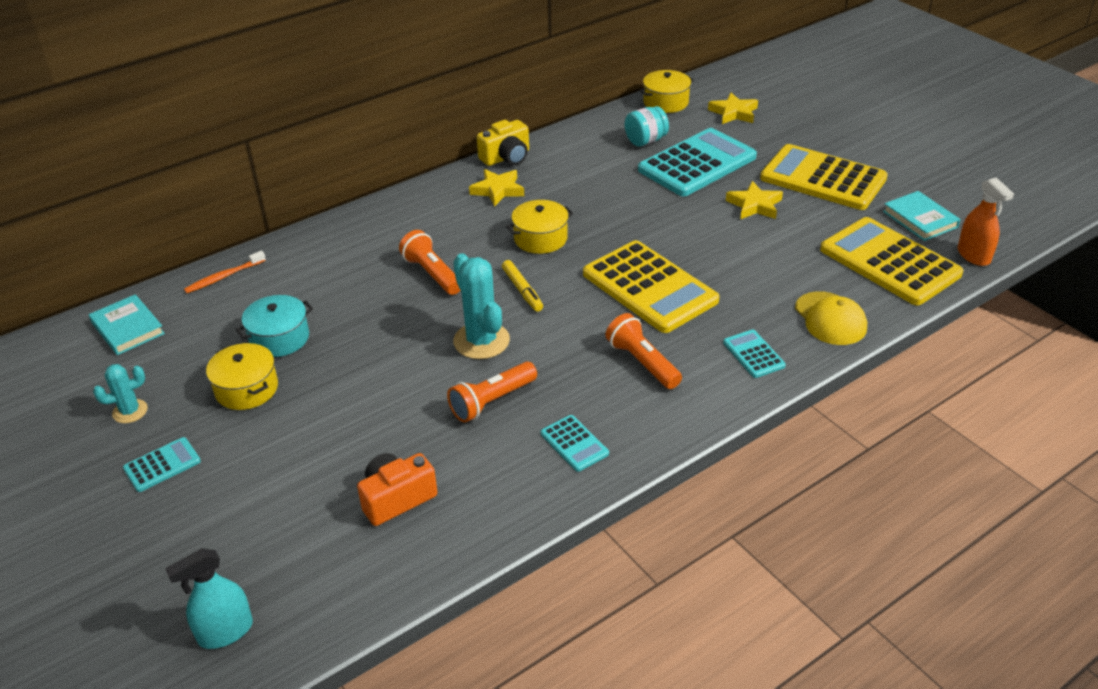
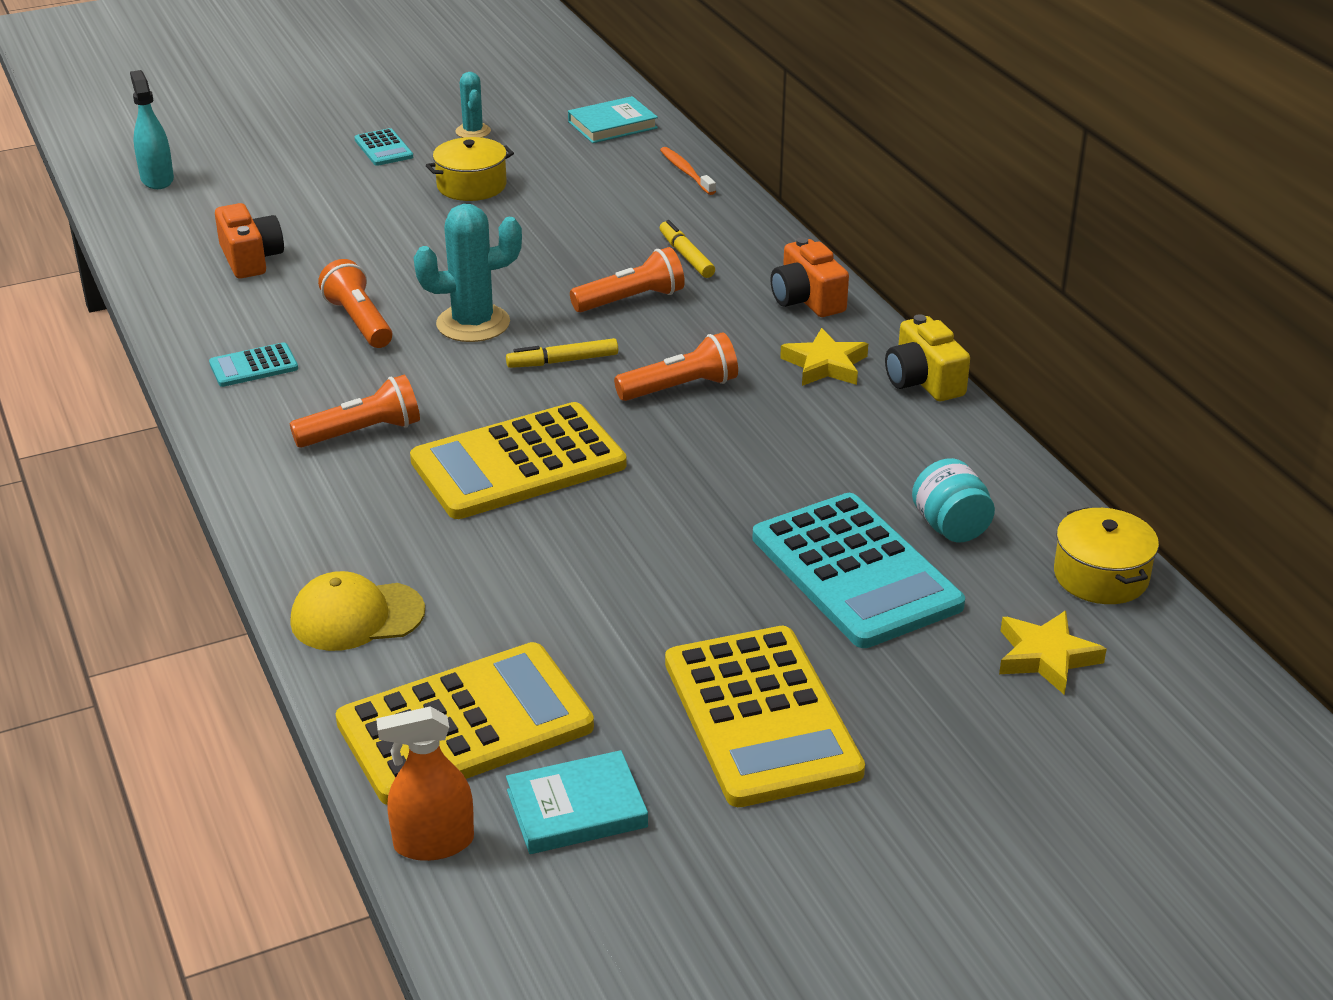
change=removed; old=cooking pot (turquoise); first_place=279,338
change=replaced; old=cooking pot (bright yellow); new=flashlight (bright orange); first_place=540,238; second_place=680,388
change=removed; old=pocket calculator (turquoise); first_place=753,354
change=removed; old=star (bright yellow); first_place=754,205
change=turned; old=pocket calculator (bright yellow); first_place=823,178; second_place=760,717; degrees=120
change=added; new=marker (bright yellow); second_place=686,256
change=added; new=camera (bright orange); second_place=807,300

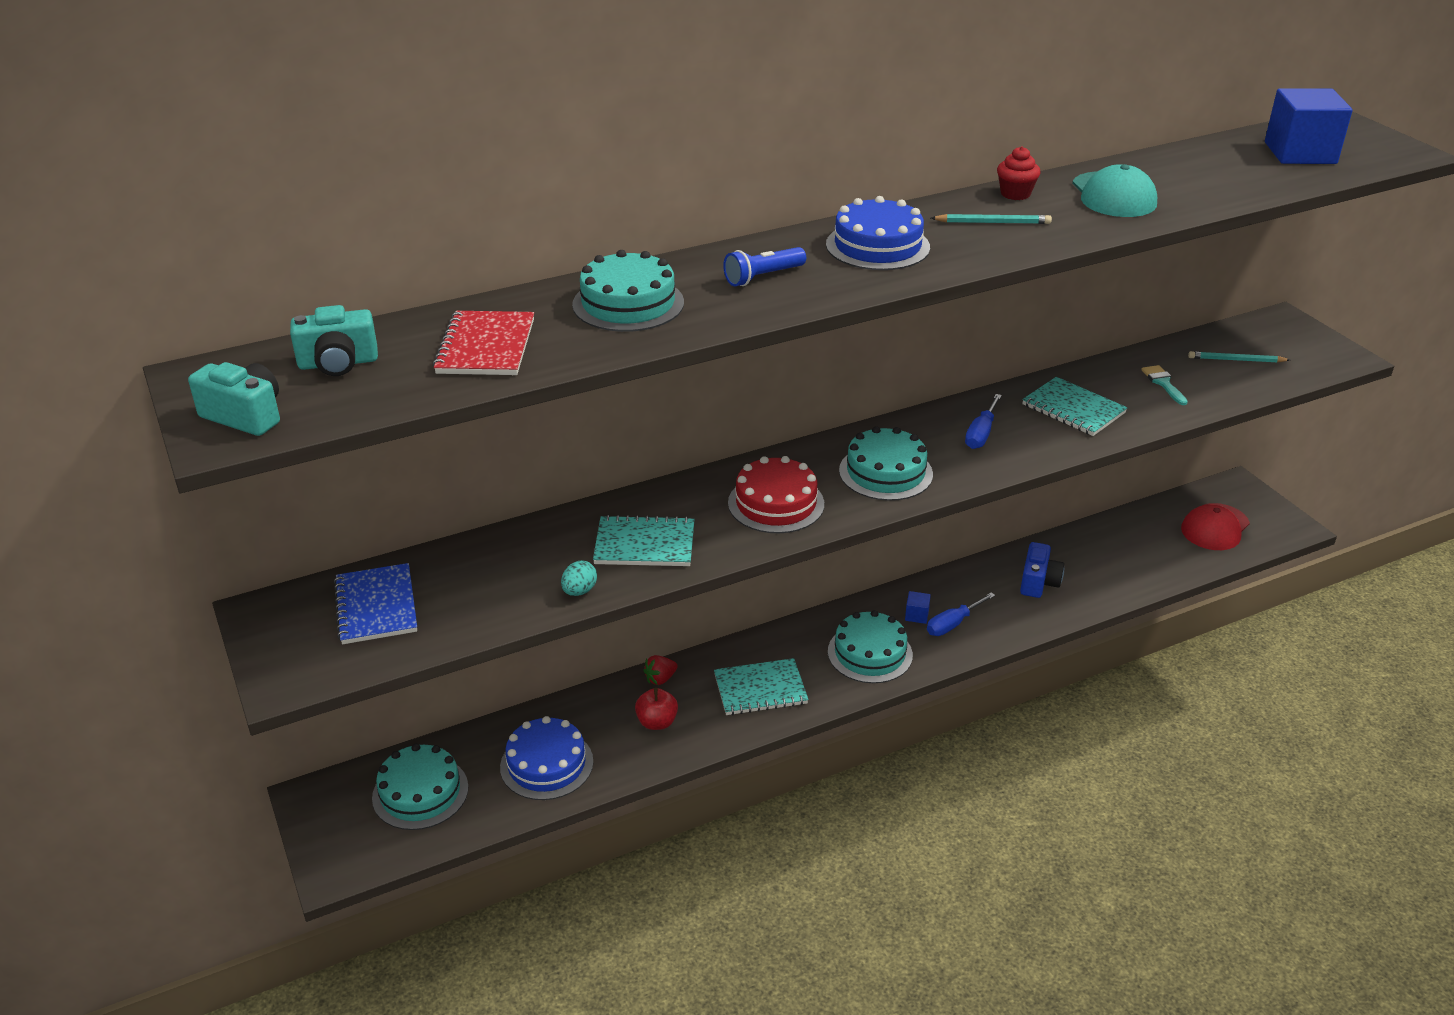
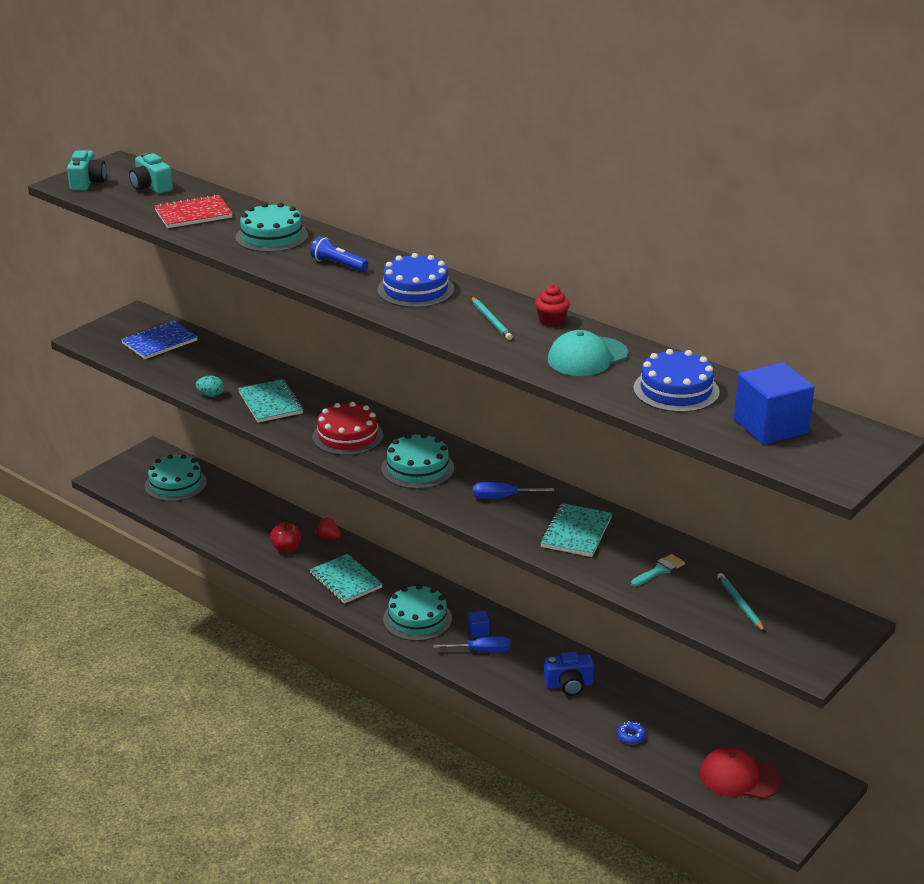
change=moved; old=cake (cobalt); first_place=546,764; second_place=676,390
change=turned; old=screwdriver (cobalt); first_place=953,624; second_place=481,651; degrees=150
change=added; new=donut (cobalt); second_place=631,736

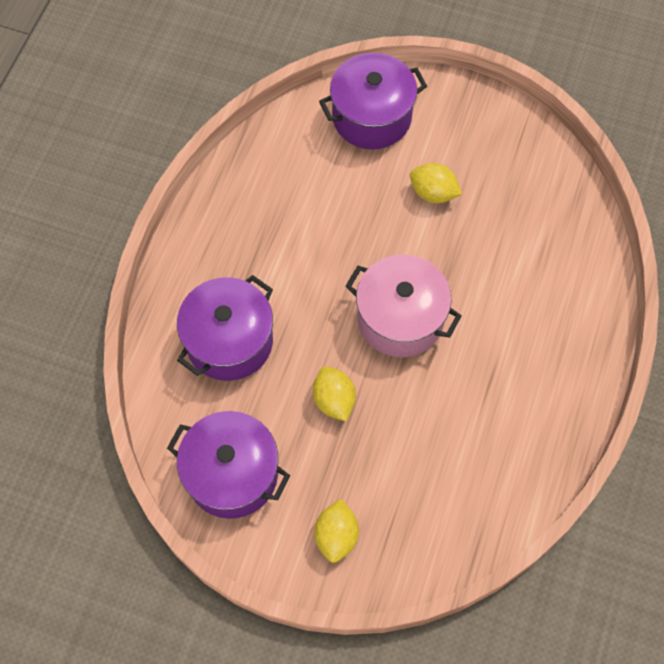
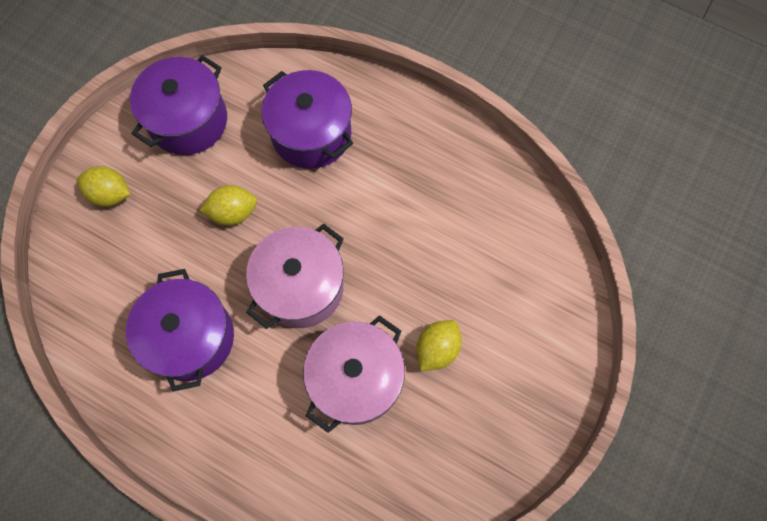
change=moved; old=cooking pot (royal purple); first_place=372,117; second_place=190,337
change=added; new=cooking pot (pink); second_place=356,379

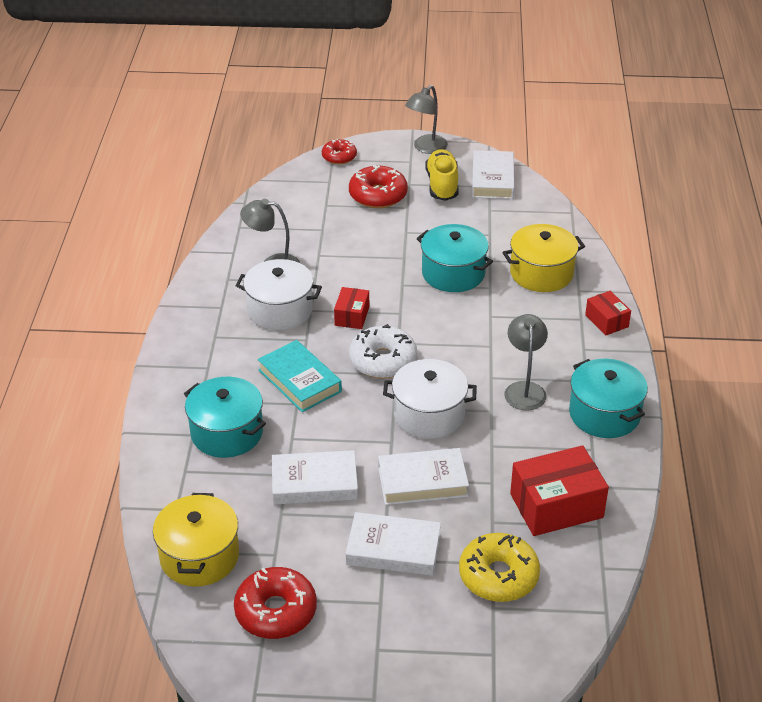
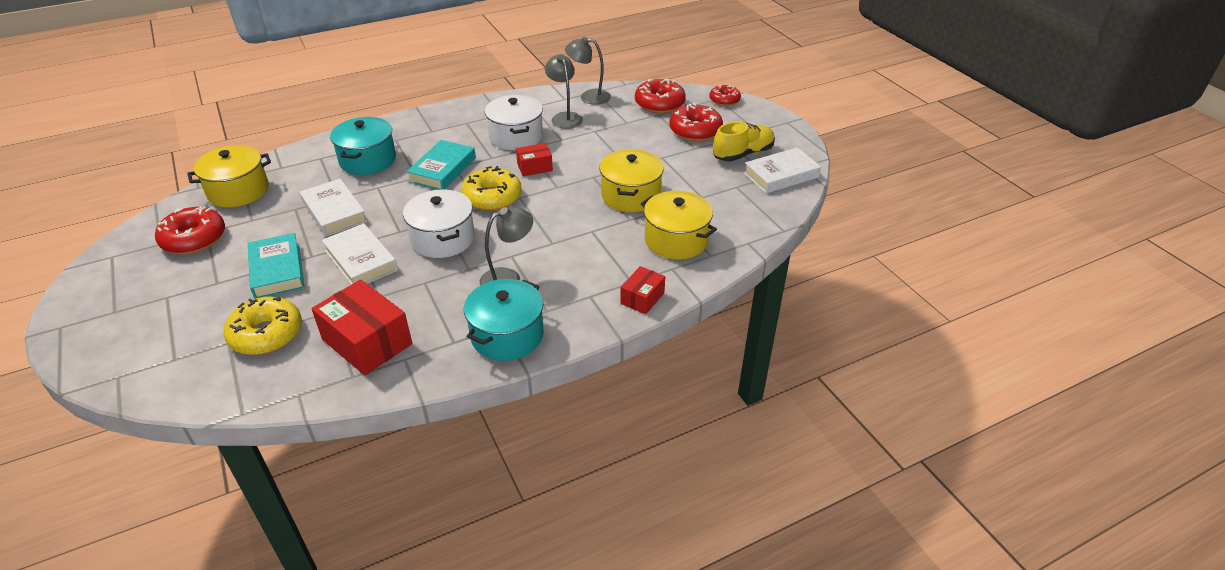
change=recoloured; old=book (snow-white); new=book (turquoise); first_place=393,549; second_place=277,270
change=recoloured; old=donut (snow-white); new=donut (bright yellow); first_place=383,361; second_place=492,197
change=moved; old=desk lamp (ash-grey); first_place=426,148; second_place=589,97
change=recoloured; old=cooking pot (turquoise); new=cooking pot (bright yellow); first_place=453,273; second_place=630,195
change=added; new=donut (red); second_place=659,104

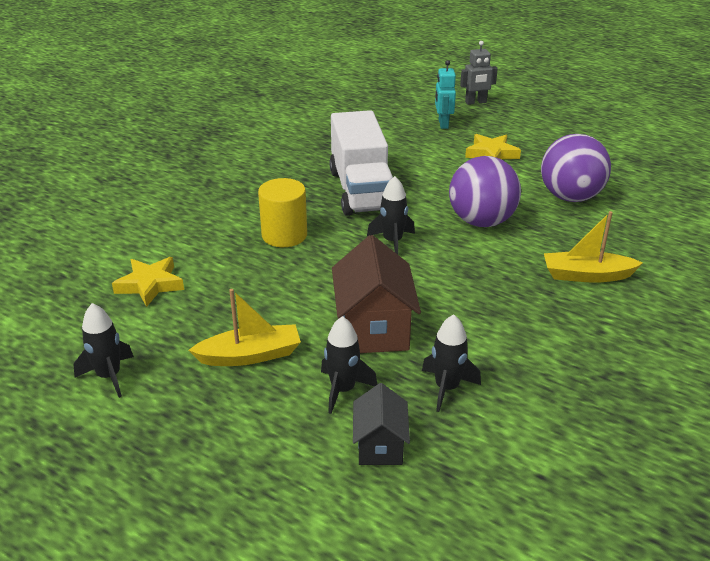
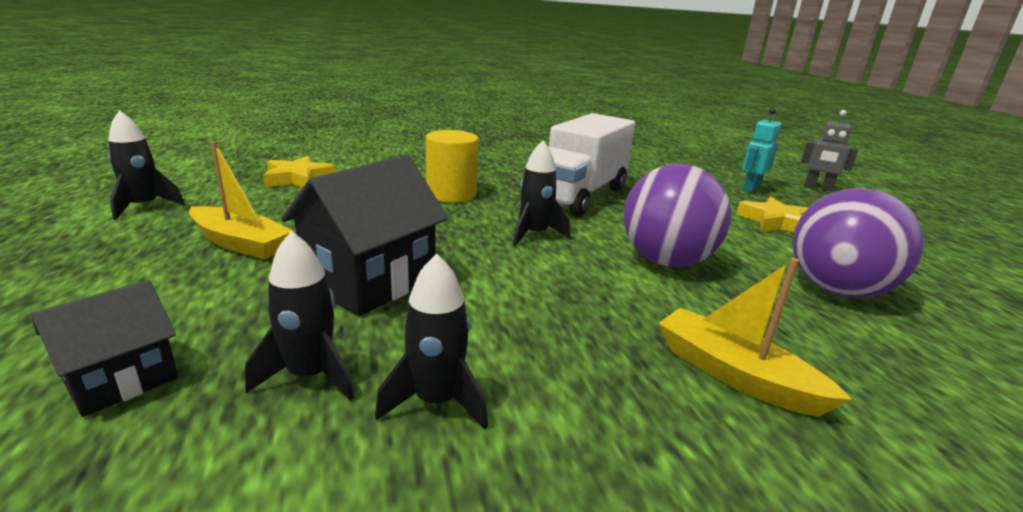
change=moved; old=spaceship (ebony); first_place=343,390; second_place=436,401
change=recoloured; old=house (brown); new=house (ebony); first_place=374,329; second_place=370,281

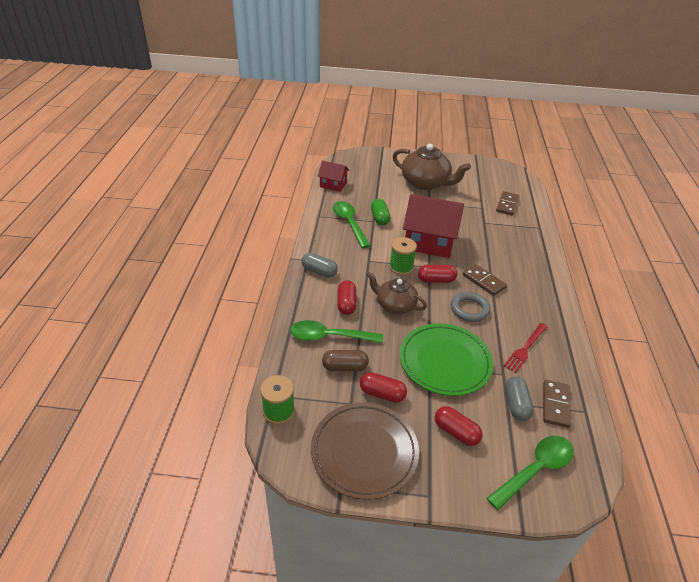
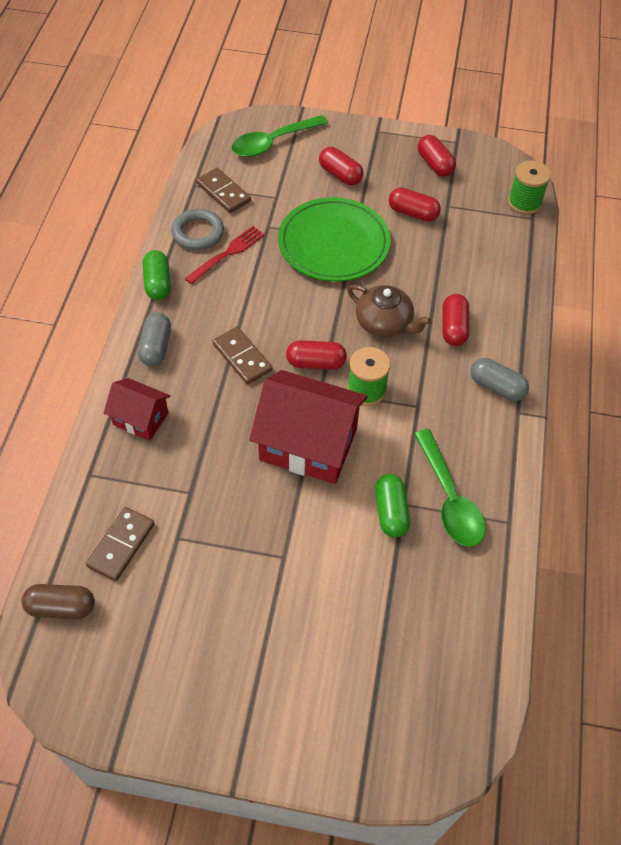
change=removed; old=spoon (emerald); first_place=329,336
change=replaced; old=plate (brown); new=pill shape (red); first_place=364,451; second_place=434,164
change=moved; old=house (red); first_place=333,185; second_place=140,418
change=moved; old=pill shape (brown); first_place=345,367; second_place=61,607
change=removed; old=tea pot (brown); first_place=426,183
change=moved; old=hoop (ash-grey); first_place=469,309; second_place=198,233
change=moved; old=pill shape (ash-grey); first_place=516,404; second_place=156,347
change=turned; old=domino piece (brown); first_place=555,405; second_place=223,192; degrees=-60
change=added; new=pill shape (emerald); second_place=158,283

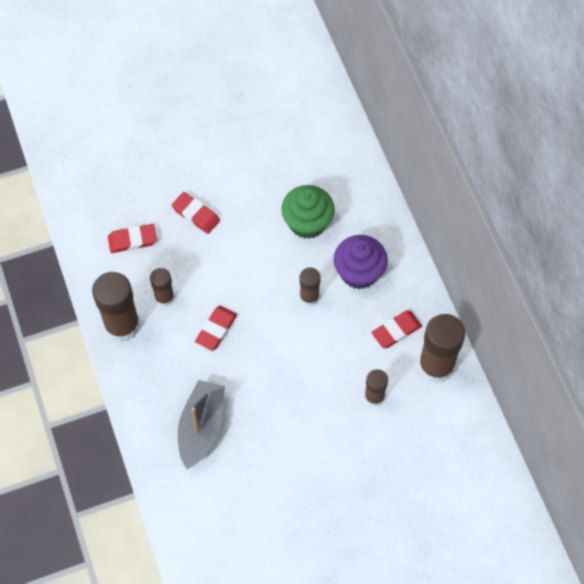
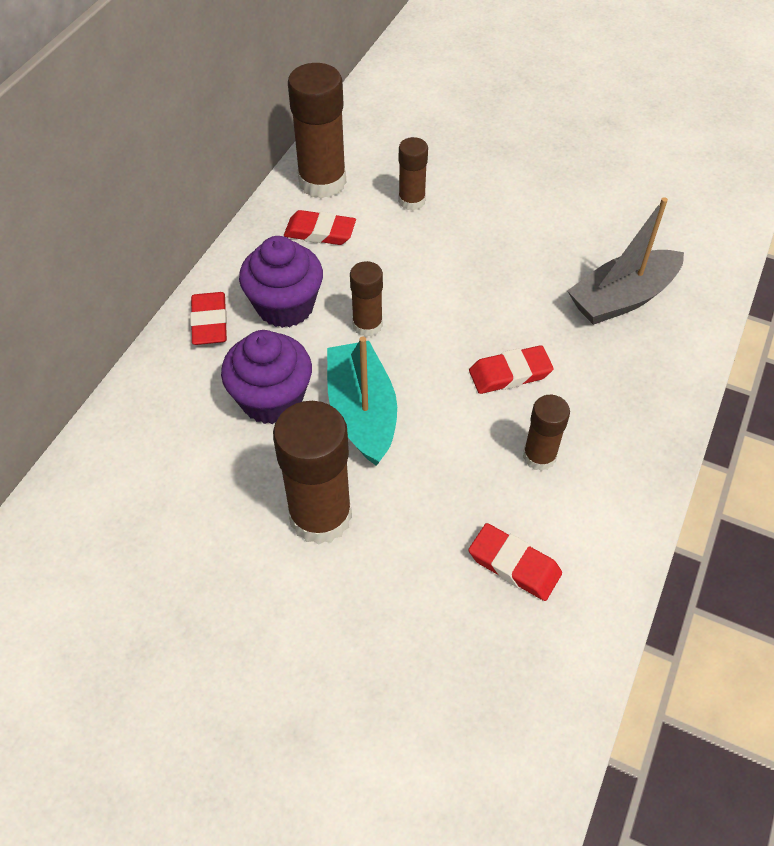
change=moved; old=glue stick (brown); first_place=122,325; second_place=320,516
change=moved; old=pencil eraser (red); first_place=196,214; second_place=210,322
change=recoloured; old=muffin (emerald); new=muffin (royal purple); first_place=307,222; second_place=272,399
change=added; new=boat (turquoise); second_place=362,412

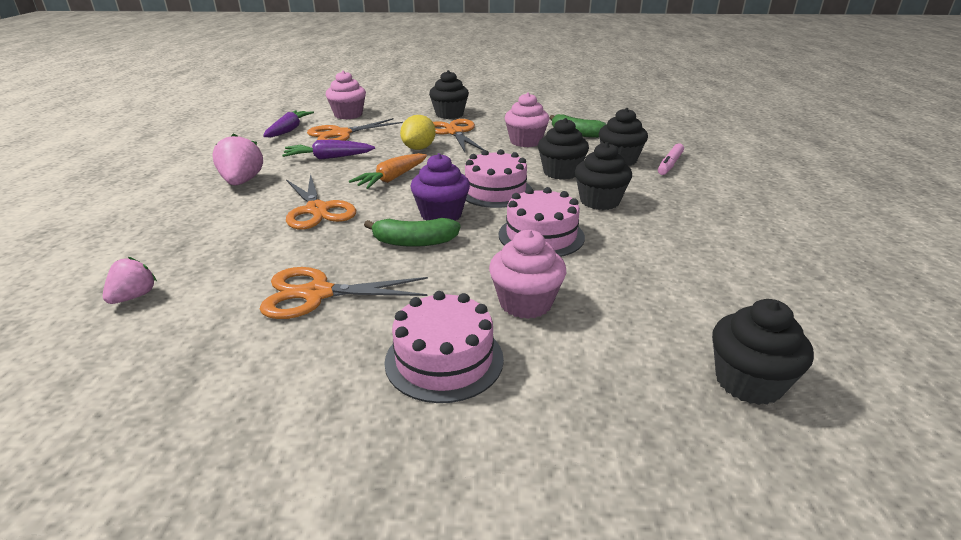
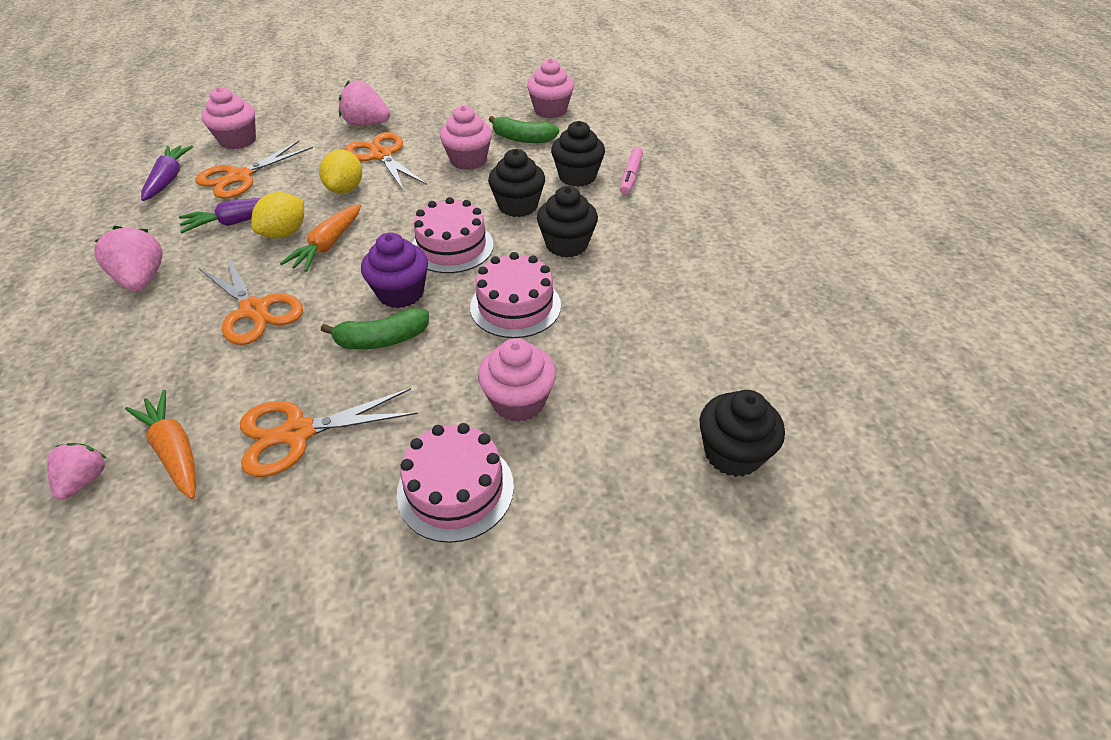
change=replaced; old=muffin (ebony); new=berry (pink); first_place=449,114; second_place=366,124
change=added; new=carrot (bright orange); second_place=174,450
change=added; new=toy lemon (bright yellow); second_place=285,233
change=added; new=muffin (pink); second_place=550,110

